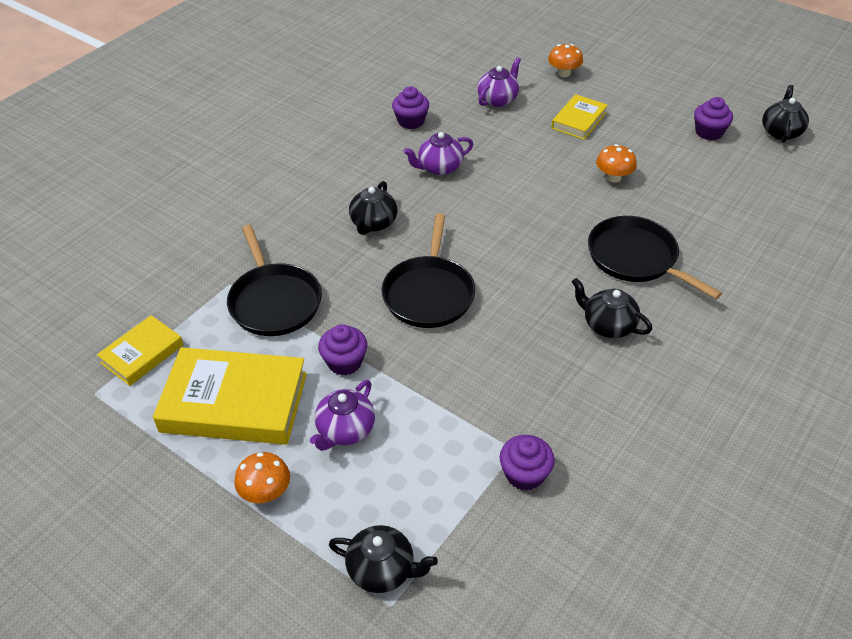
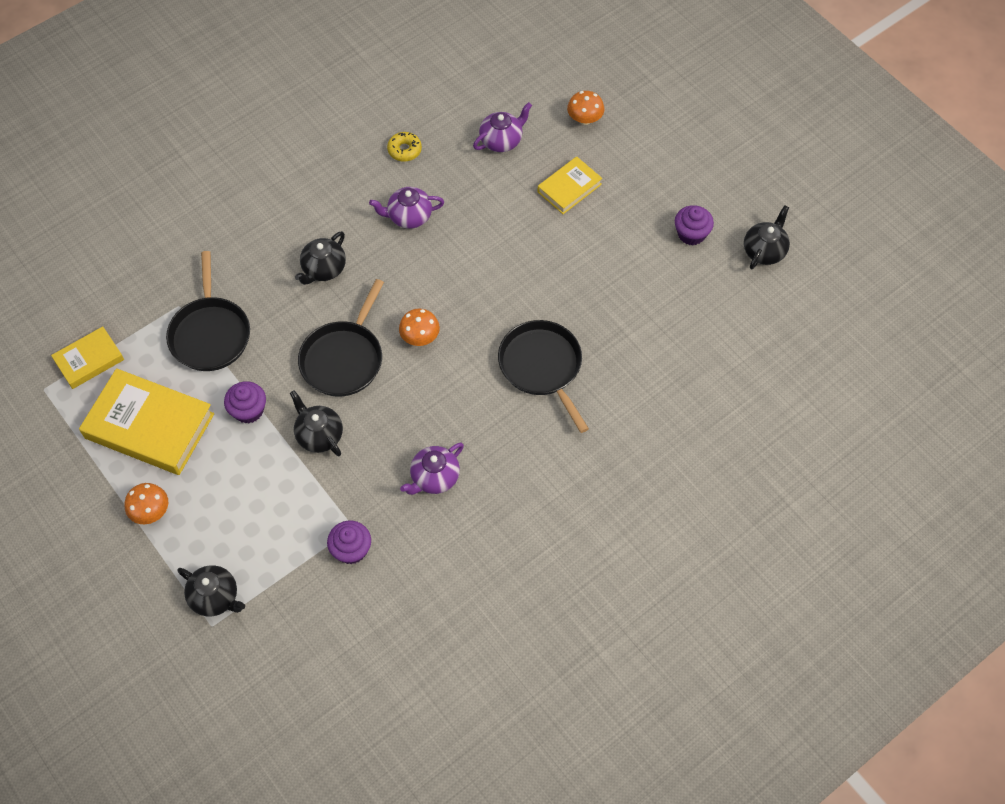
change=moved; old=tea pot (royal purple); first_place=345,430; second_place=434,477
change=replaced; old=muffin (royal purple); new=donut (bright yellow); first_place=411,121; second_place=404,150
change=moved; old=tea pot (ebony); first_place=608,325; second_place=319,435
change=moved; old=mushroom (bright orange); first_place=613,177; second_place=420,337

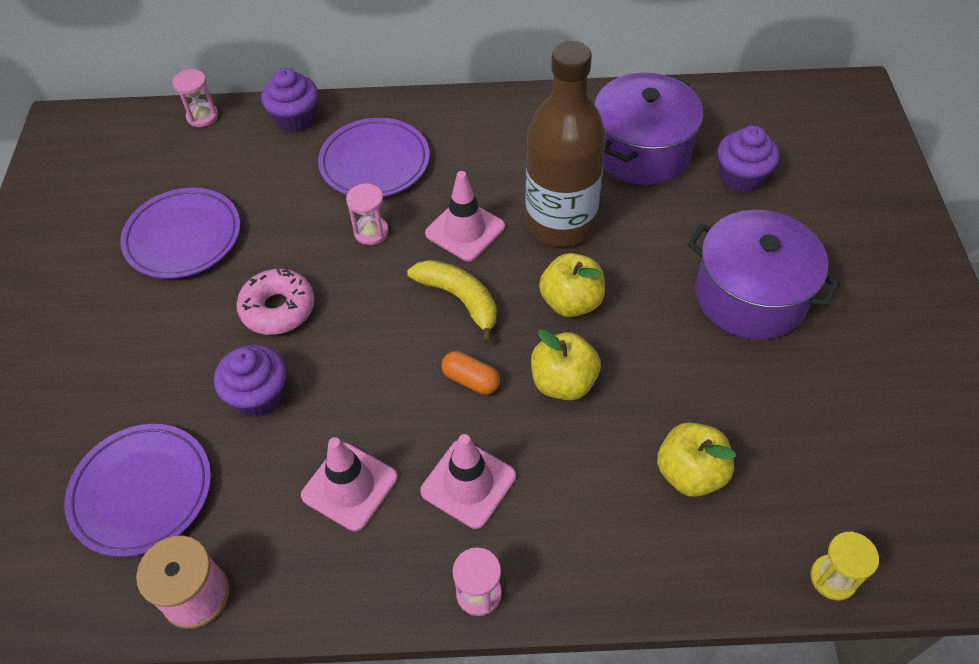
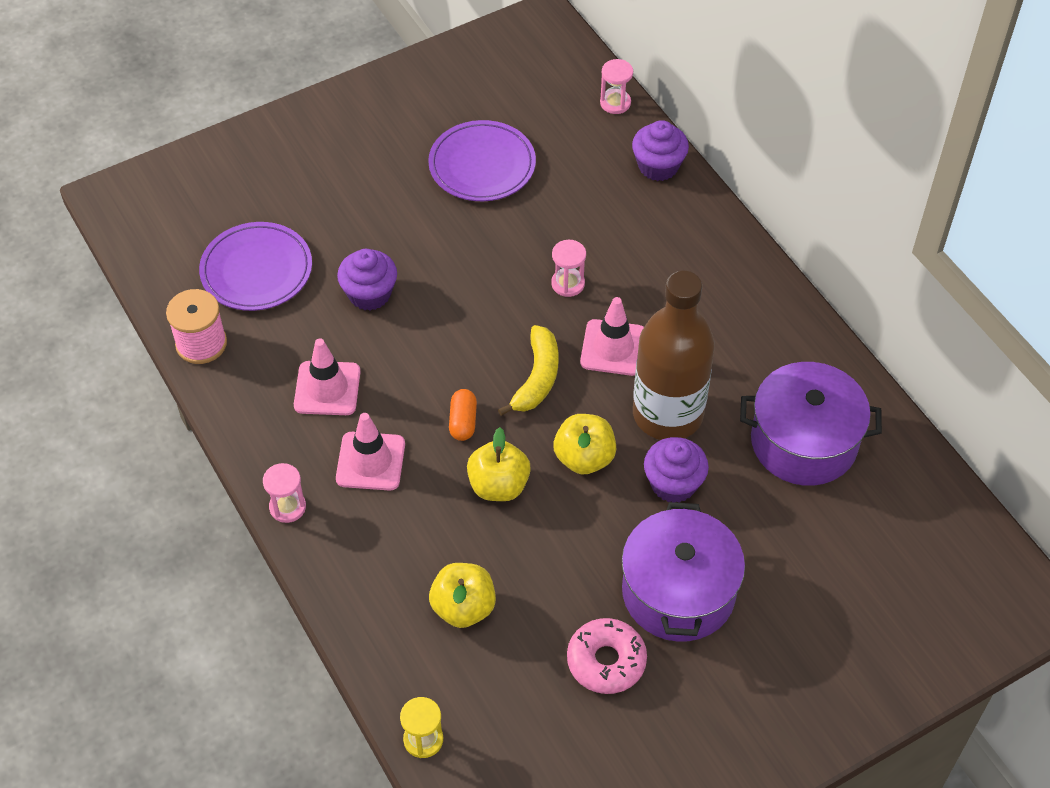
change=moved; old=donut (pink); first_place=278,309; second_place=606,661
change=removed; old=plate (royal purple); first_place=375,162
change=moved; old=muffin (royal purple); first_place=741,177; second_place=673,484

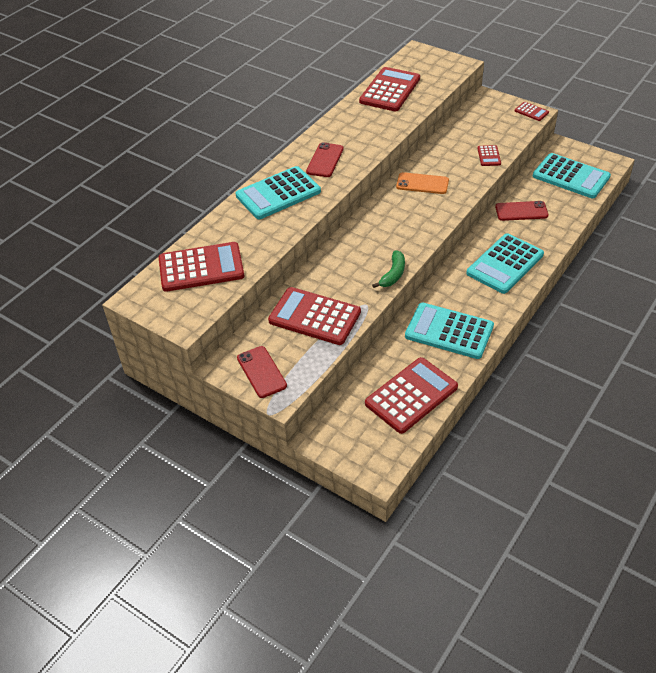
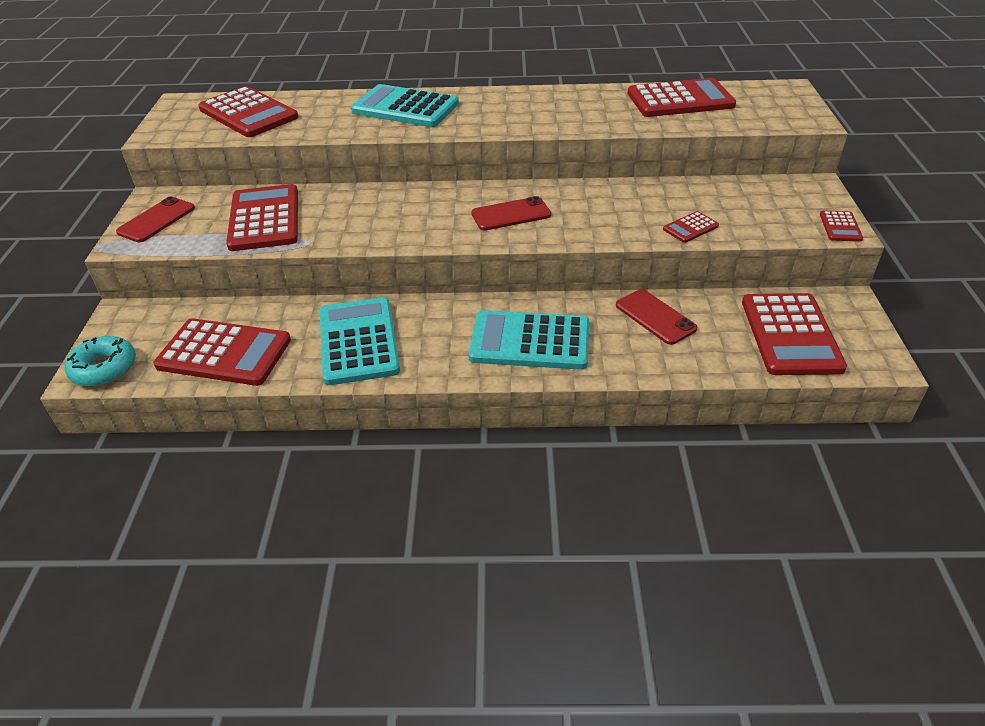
change=moved; old=phone (red); first_place=325,160; second_place=511,214
change=removed; old=banana fruit (emerald); first_place=393,274
change=removed; old=phone (bright orange); first_place=422,183
change=recoloured; old=pocket calculator (turquoise); new=pocket calculator (red); first_place=571,176; second_place=790,334
change=added; new=donut (turquoise); second_place=104,368

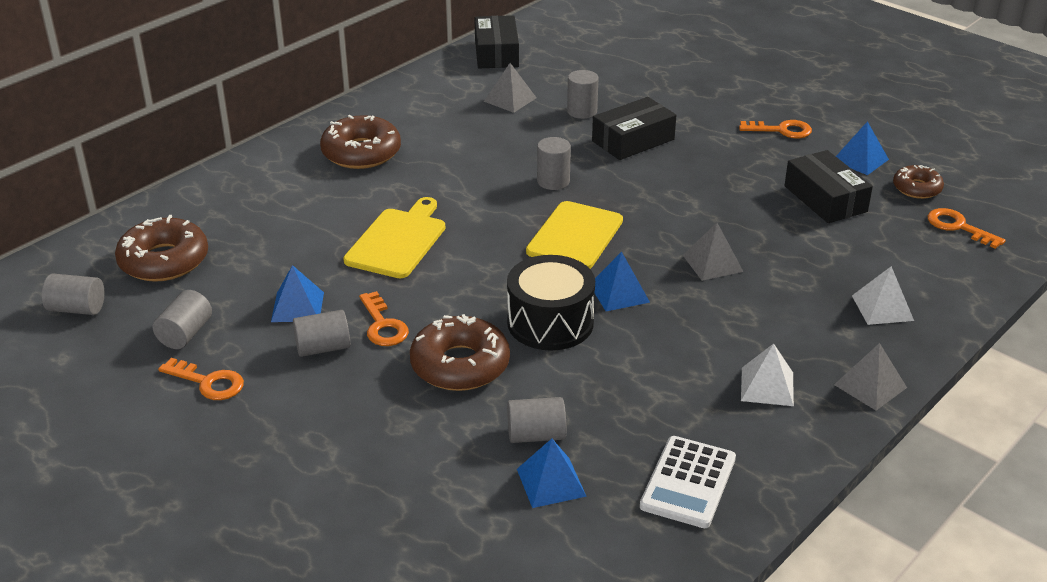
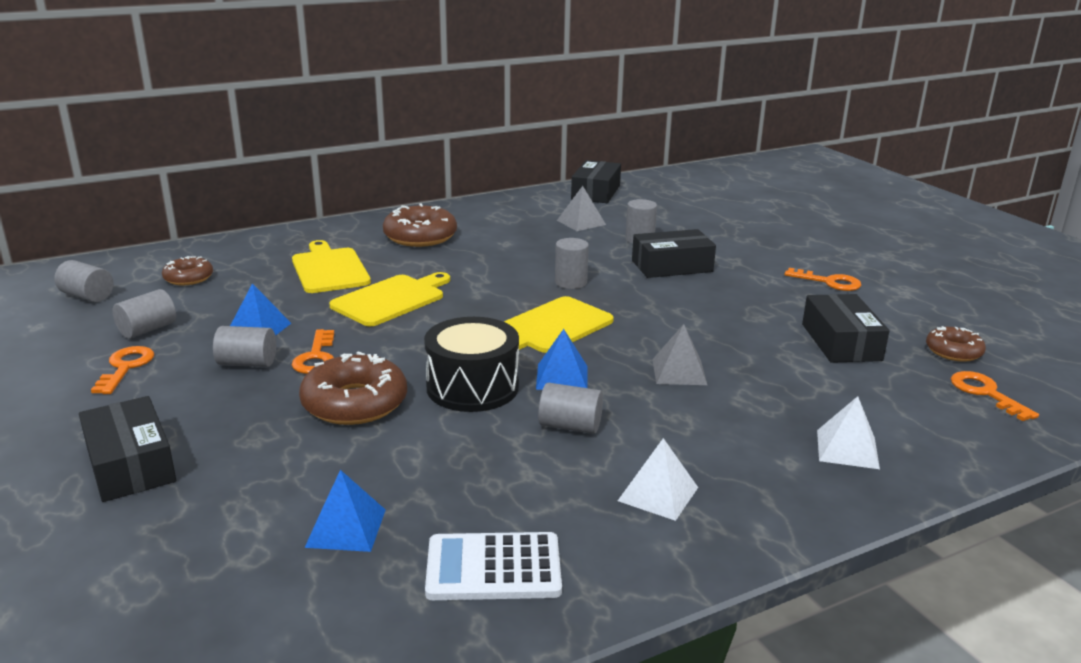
change=resized; old=donut (brown); first_place=164,261; second_place=188,278; factor=0.59
change=turned; old=door key (bright orange); first_place=208,382; second_place=125,368; degrees=-135
change=moved; old=cylinder (ash-grey); first_place=536,435; second_place=570,426
change=turned; old=pocket calculator (snow-white); first_place=688,482; second_place=493,568; degrees=45
change=removed; old=solid pyramid (ash-grey); first_place=870,386
change=removed; old=solid pyramid (cobalt); first_place=860,160
change=added; new=box (ebony); second_place=131,464
change=added; new=cutting board (bright yellow); second_place=329,269

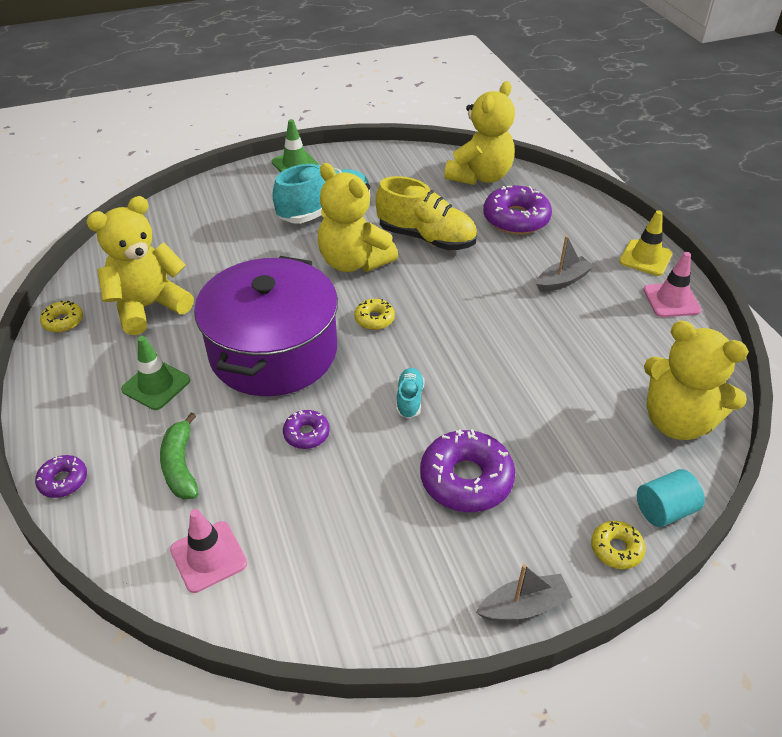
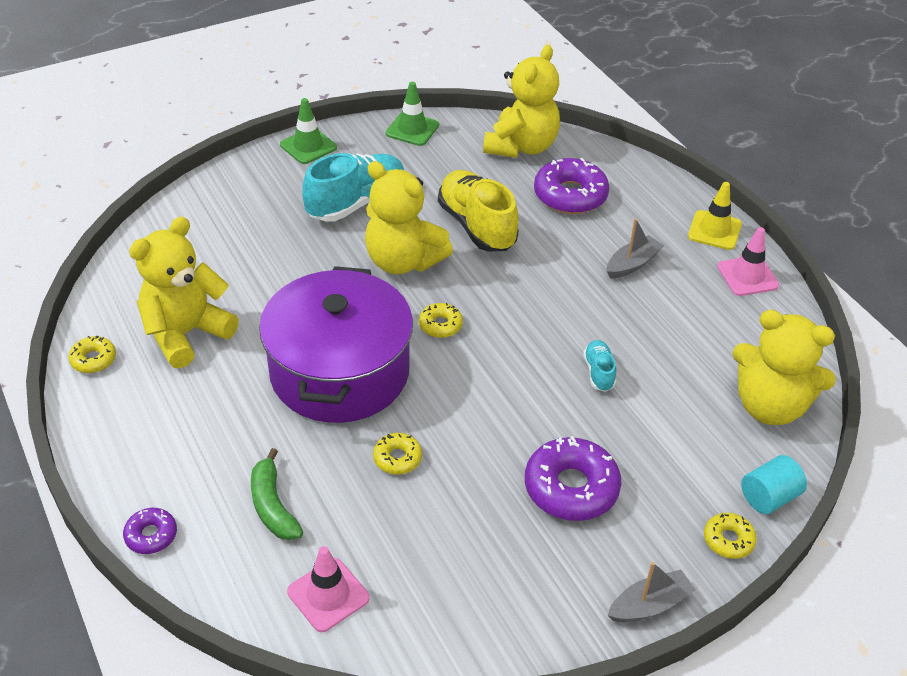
change=moved; old=safety cone (emerald); first_place=156,385; second_place=412,129
change=recoloured; old=donut (royal purple); new=donut (bright yellow); first_place=306,434; second_place=397,458
change=turned; old=shoe (bright yellow); first_place=426,238; second_place=477,226; degrees=-135
change=moved; old=shoe (turquoise); first_place=409,399; second_place=598,372

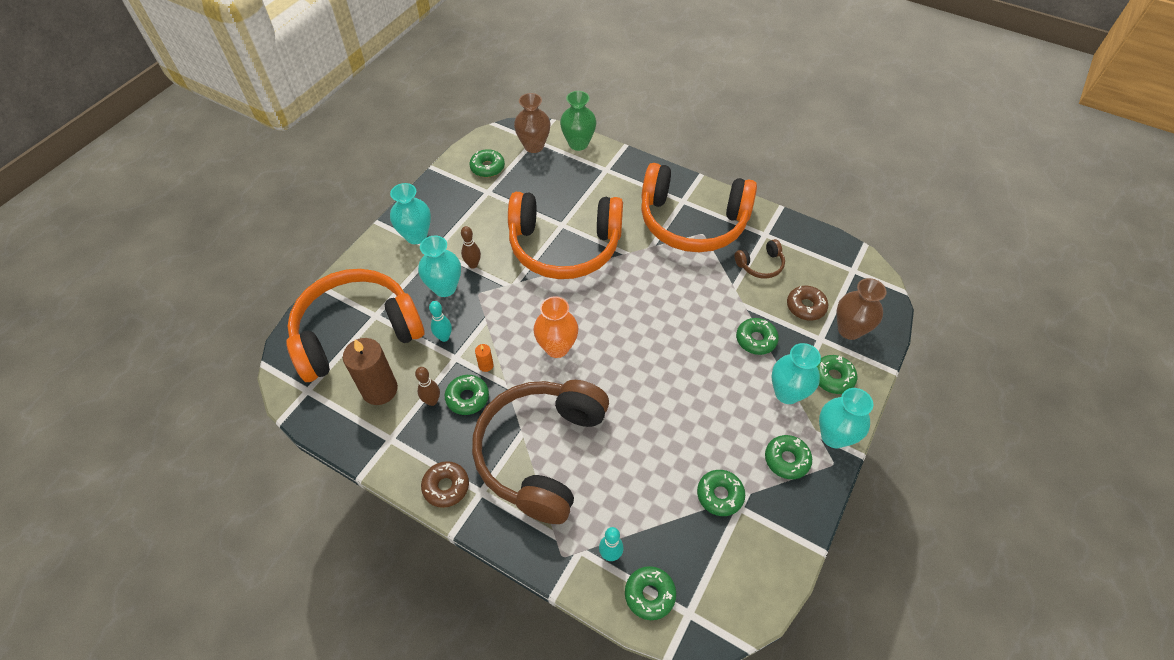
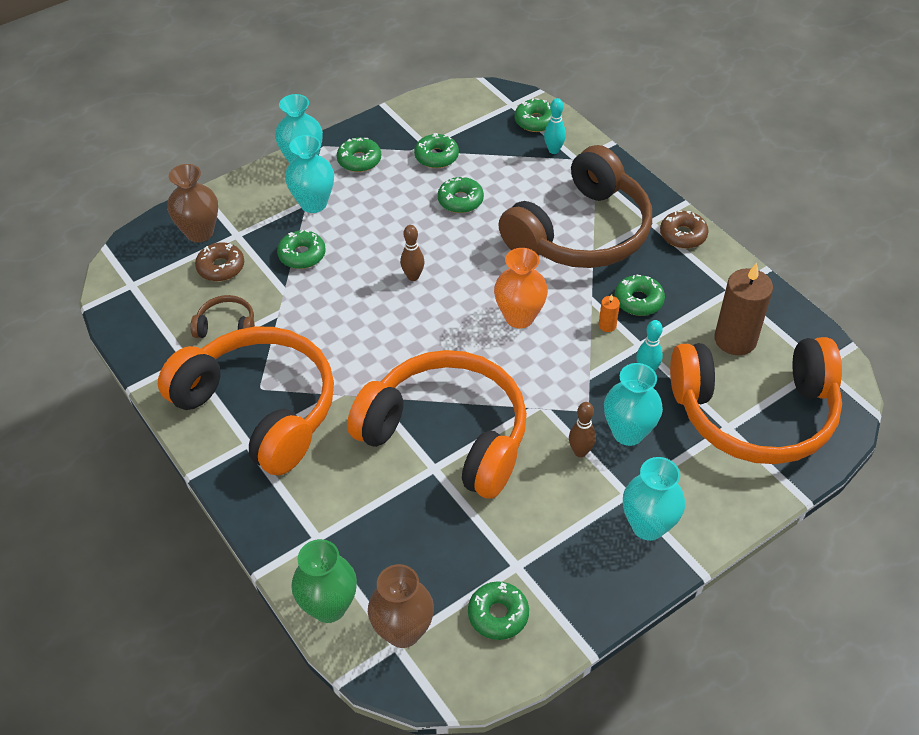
change=moved; old=tenpin (brown); first_place=432,401; second_place=413,276
change=moved; old=donut (emerald); first_place=833,377; second_place=460,200

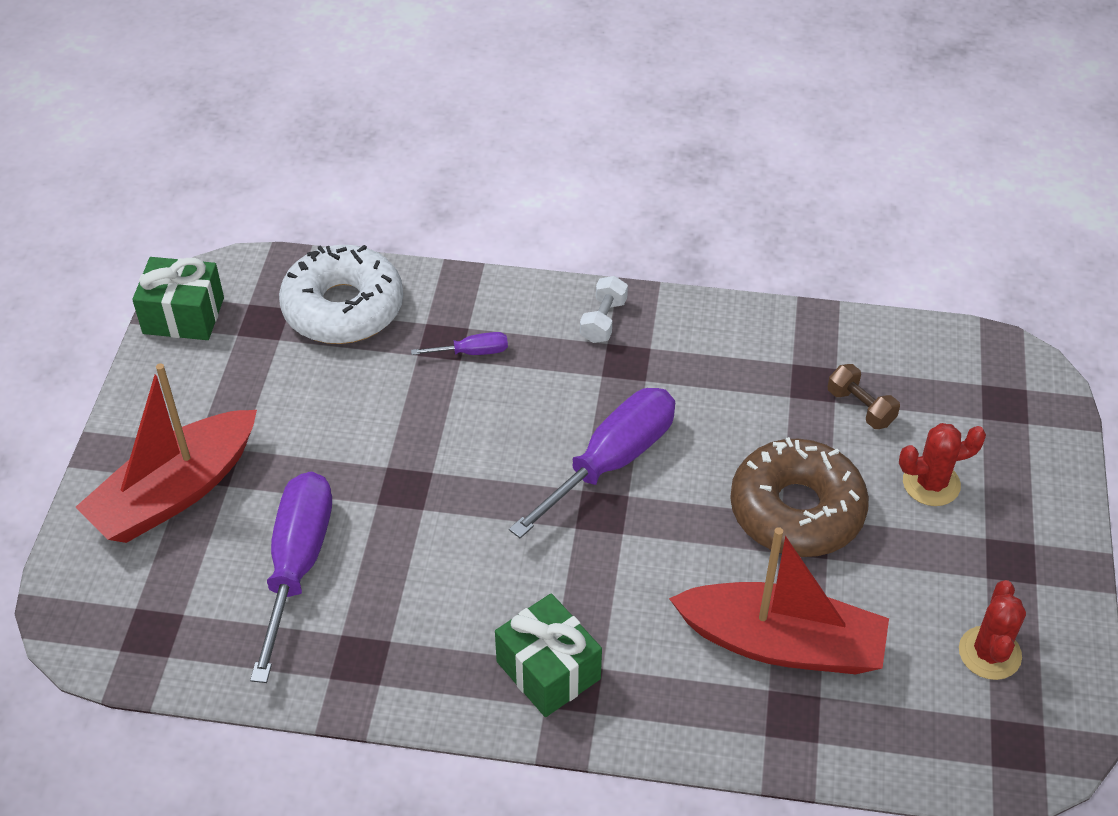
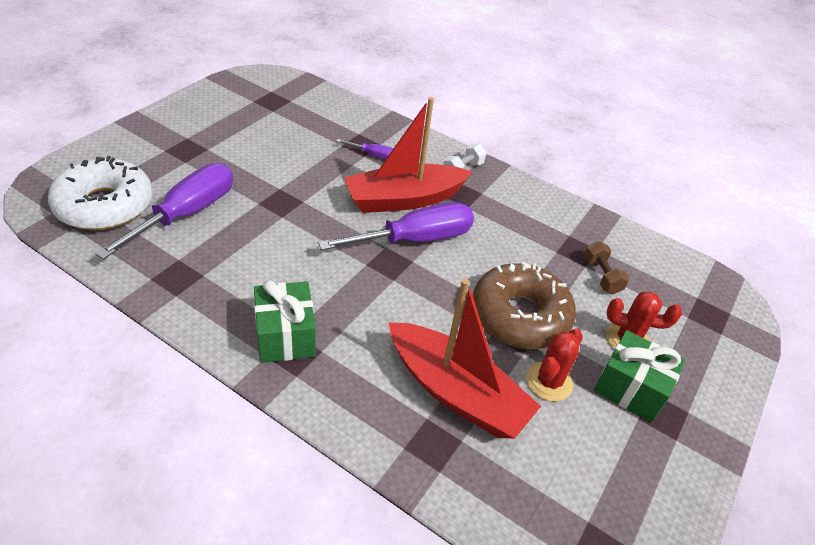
change=moved; old=boat (red); first_place=175,492; second_place=404,199
change=moved; old=gift (emerald); first_place=183,316; second_place=630,388
change=moved; old=donut (snow-white); first_place=343,308; second_place=105,205
change=moved; old=cactus (red); first_place=989,653; second_place=548,381

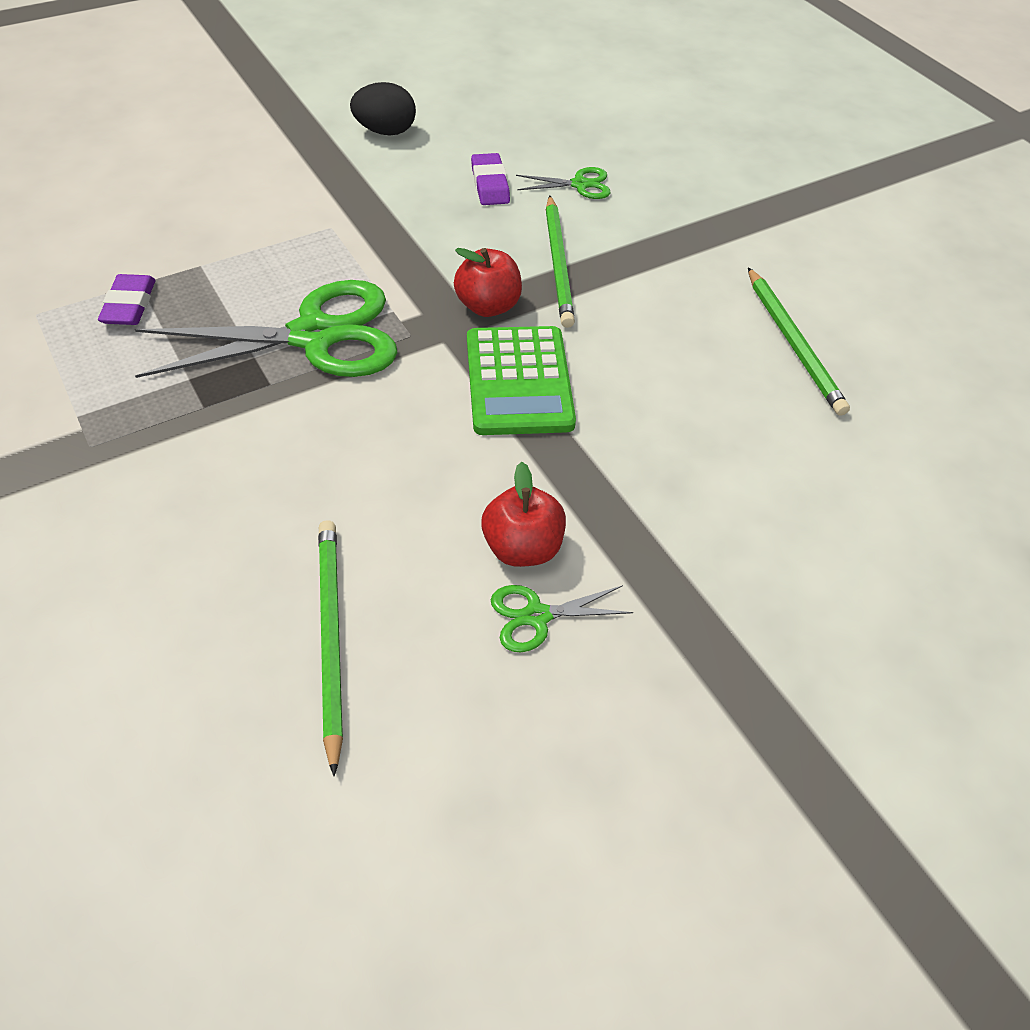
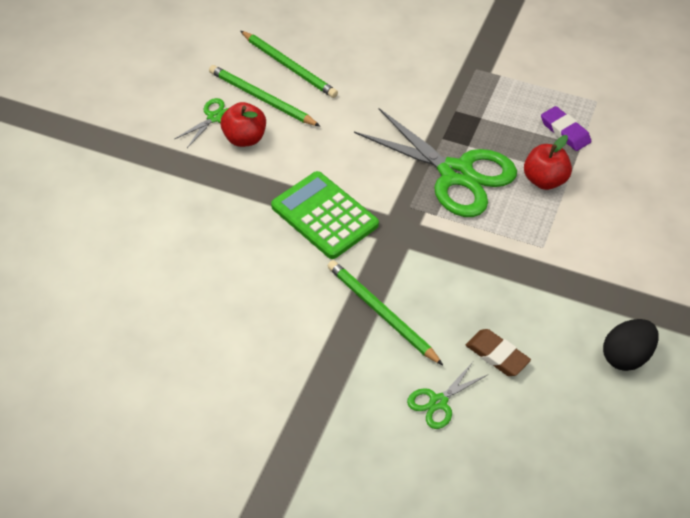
change=turned; old=pair of scissors (emerald); first_place=314,336; second_place=455,174; degrees=-90
change=moved; old=toy apple (red); first_place=488,306; second_place=544,180
change=recoloured; old=pencil eraser (royal purple); new=pencil eraser (brown); first_place=490,184; second_place=497,355
change=moved; old=wooden pencil (emerald); first_place=793,343; second_place=261,98

